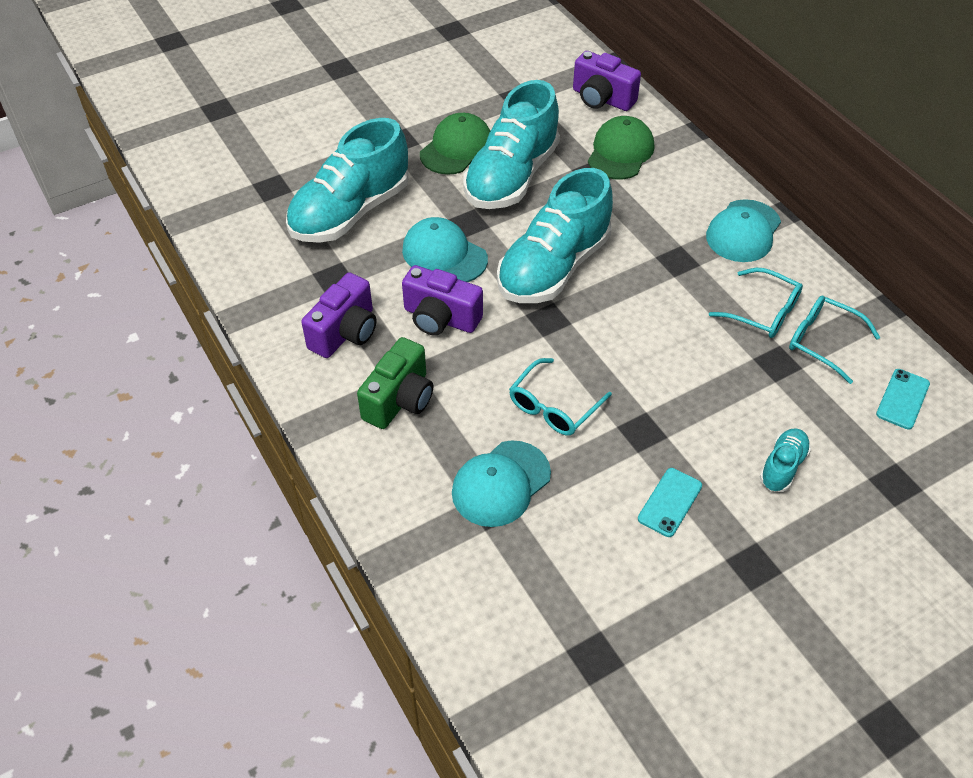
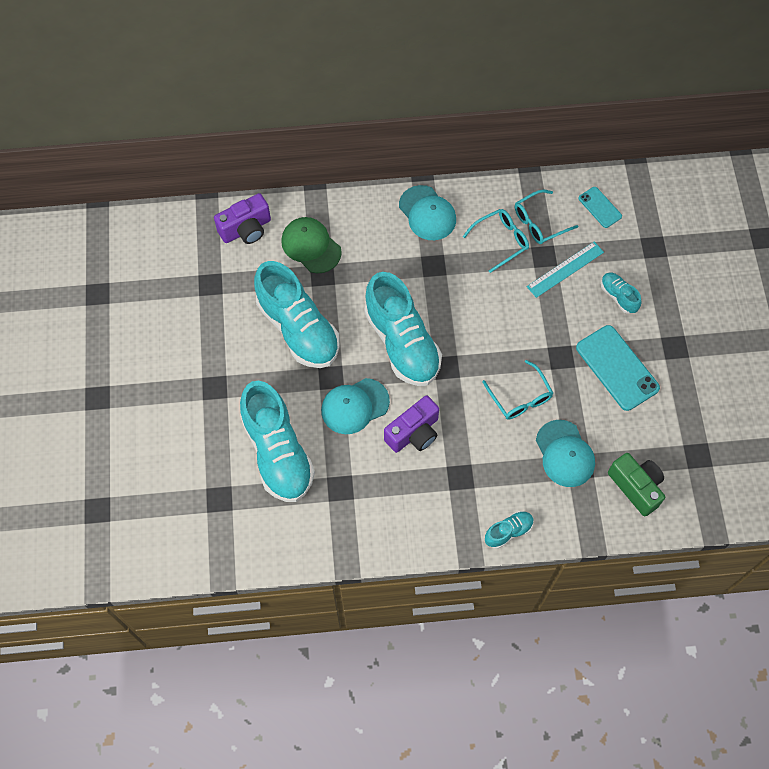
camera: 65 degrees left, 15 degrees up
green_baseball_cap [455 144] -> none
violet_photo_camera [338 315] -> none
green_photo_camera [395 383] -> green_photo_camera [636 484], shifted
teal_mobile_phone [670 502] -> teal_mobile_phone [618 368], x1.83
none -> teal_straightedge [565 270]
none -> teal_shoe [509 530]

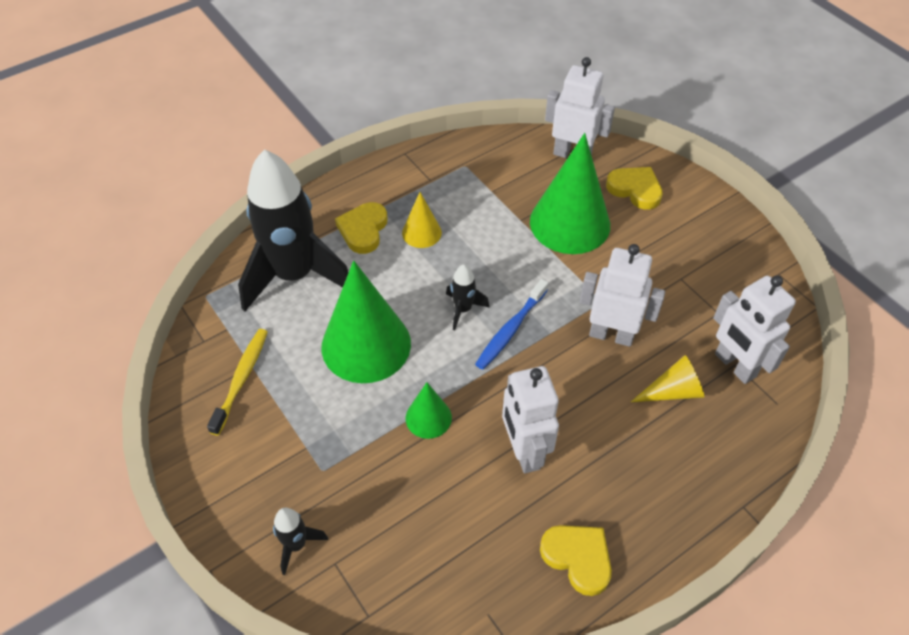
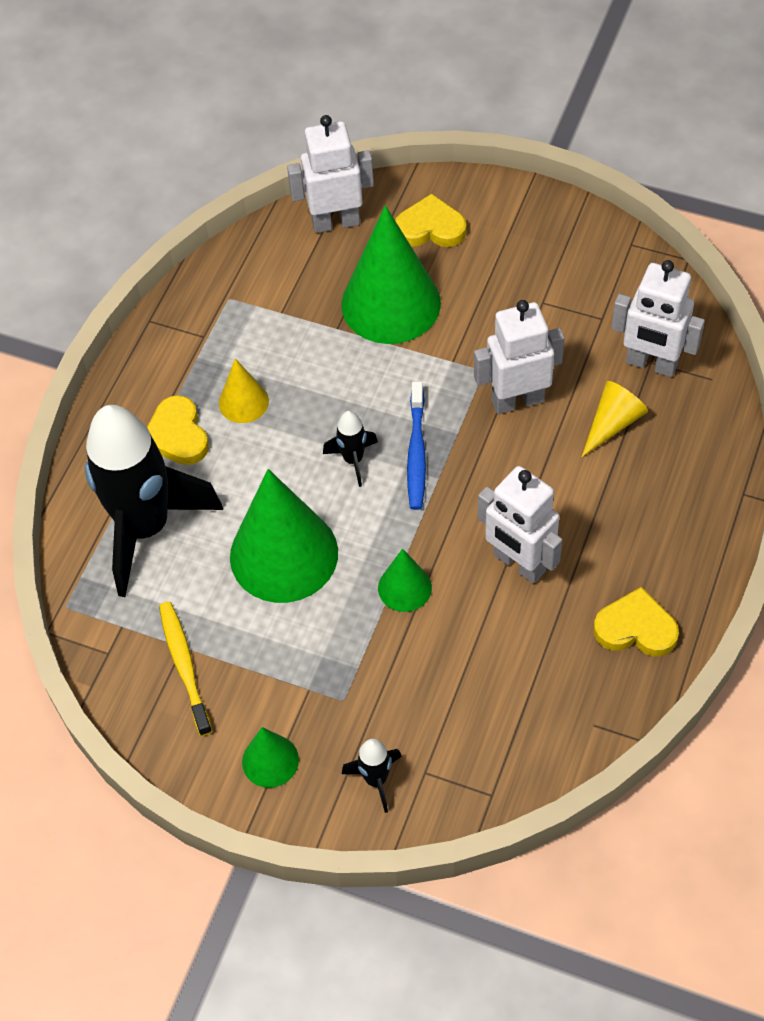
camera: 30 degrees left, 5 degrees up
none -> green_solid_cone [270 757]

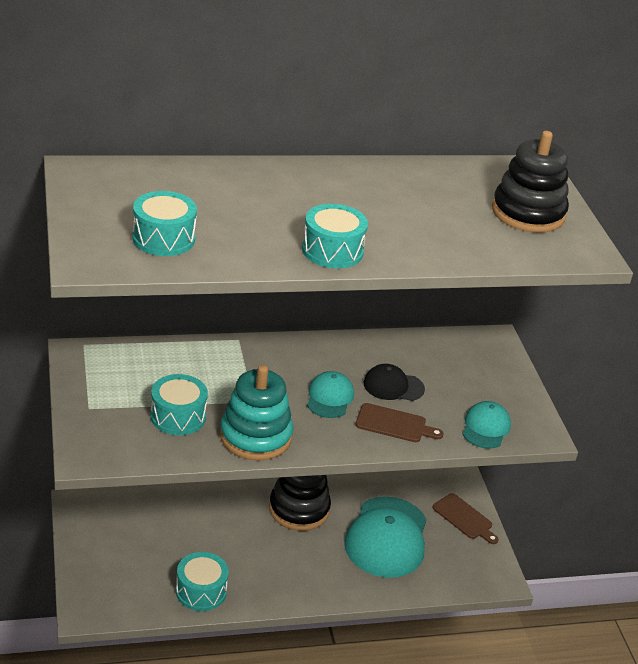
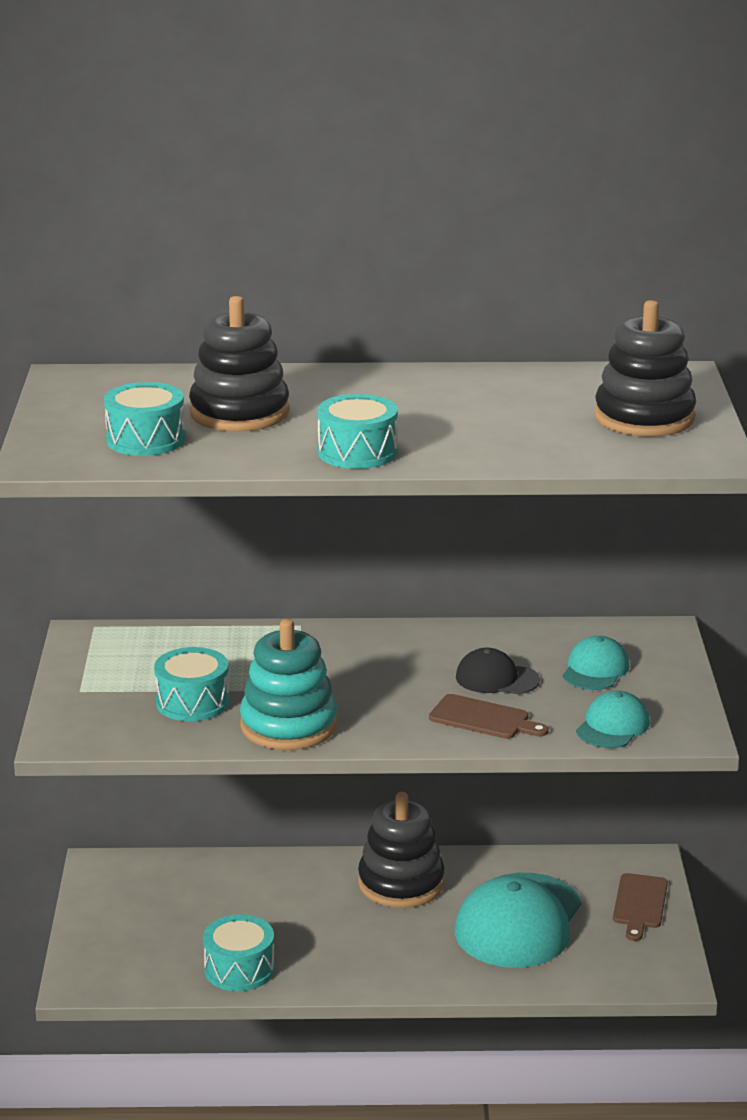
camera: 15 degrees right, 10 degrees down
teal_baseball_cap [330 394] -> teal_baseball_cap [596 663], shifted
russet_bread_board [465 518] -> russet_bread_board [640 907], 45 degrees clockwise
none -> ebony_ring_stacker [239 364]

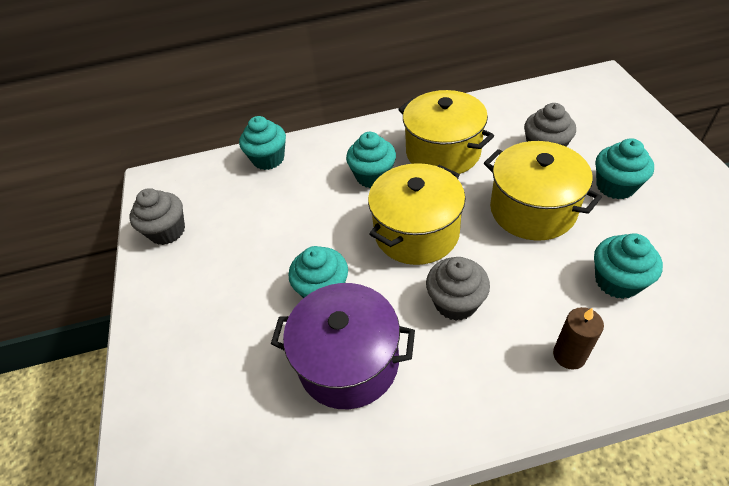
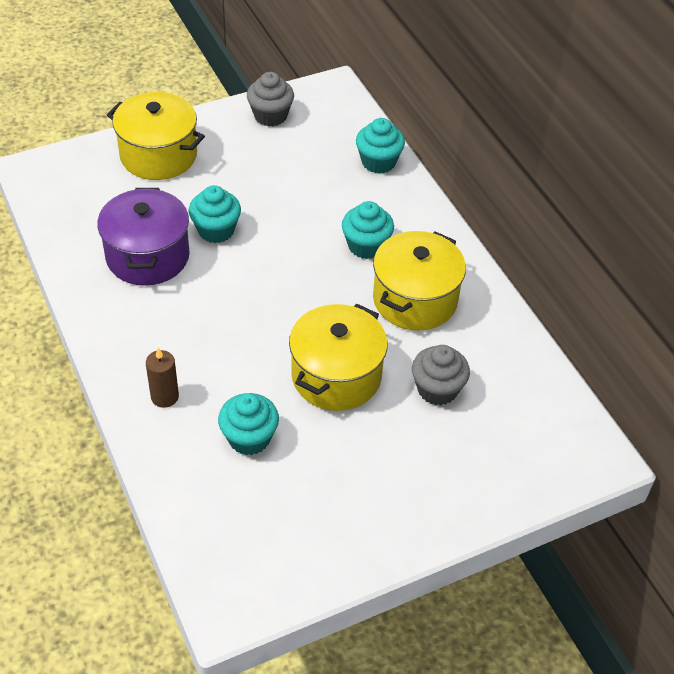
camera: 70 degrees right, 0 degrees up
teal_cupcake [625 168] -> none
bright_yellow_cooking_pot [417 214] -> bright_yellow_cooking_pot [156 136], shifted
gray_cupcake [458 289] -> none

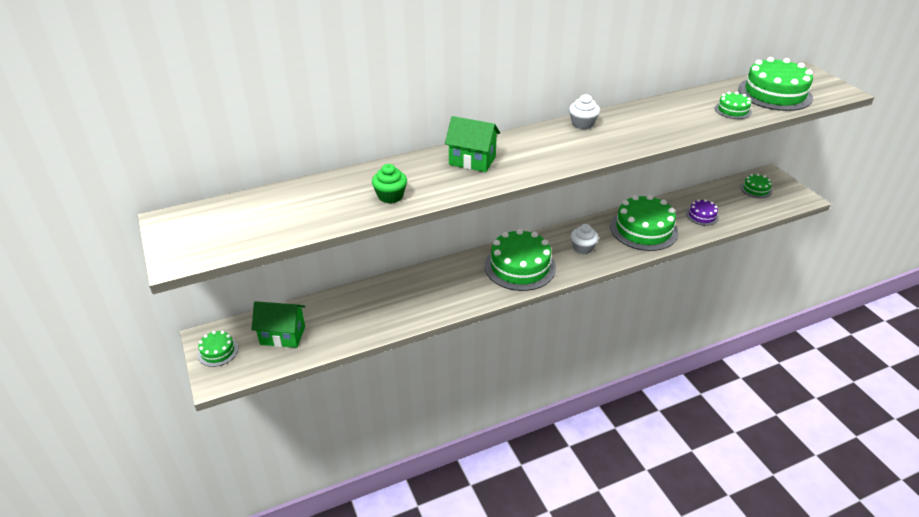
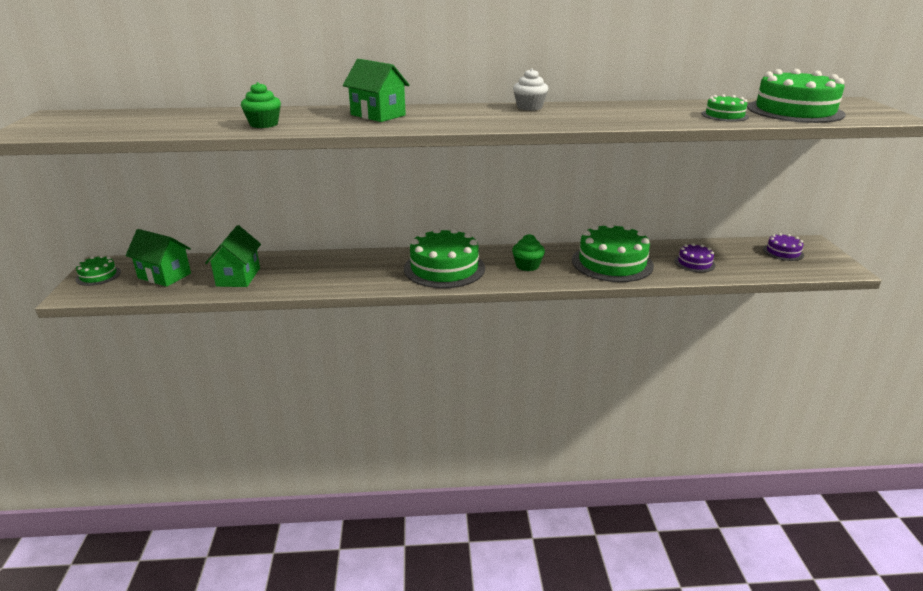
camera: 20 degrees right, 10 degrees down
green_cake [756 186] -> violet_cake [783 247]
pure_white_cupcake [585 239] -> green_cupcake [528 252]
none -> green_cottage [233 256]

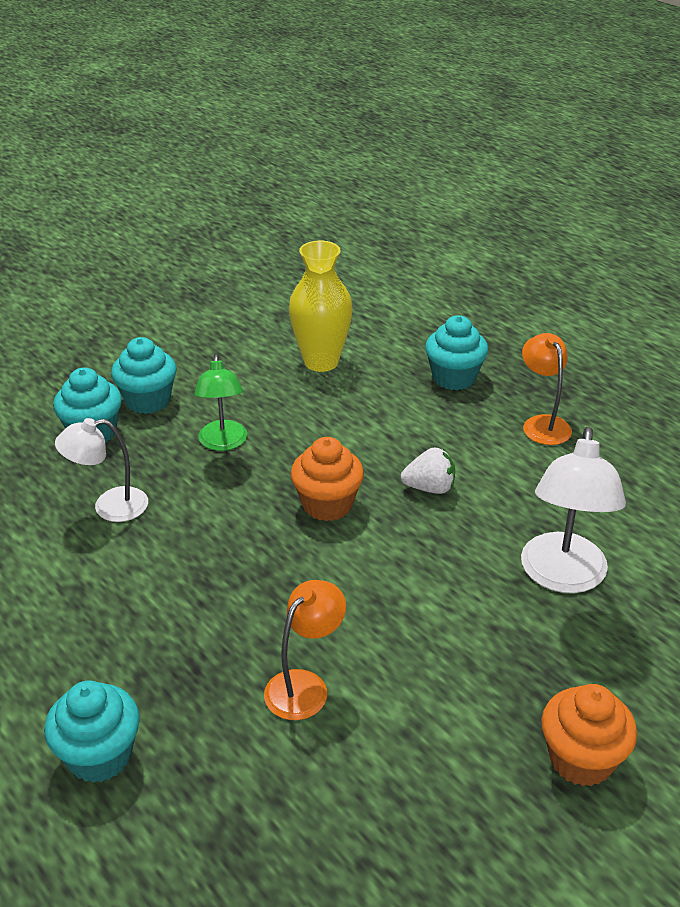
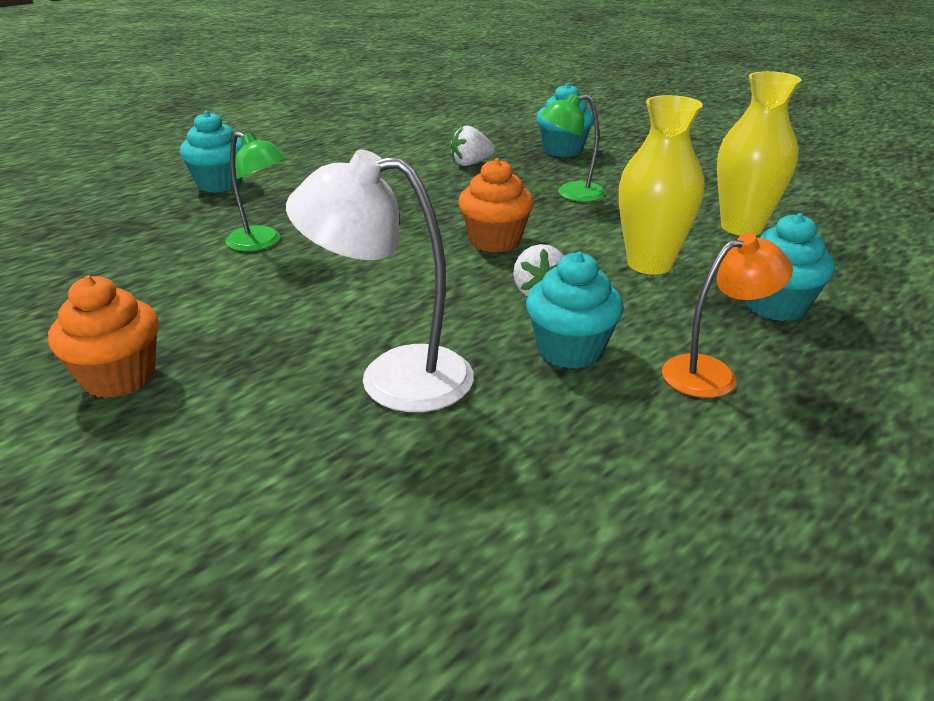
camera: 85 degrees right, 5 degrees down
teal_cupcake [143 375] -> teal_cupcake [575 310], shifted
pure_white_lamp [101 470] -> pure_white_berry [472 146]
orange-coloured_lamp [305 650] -> green_lamp [256 191]
none -> bright_yellow_vase [661 185]

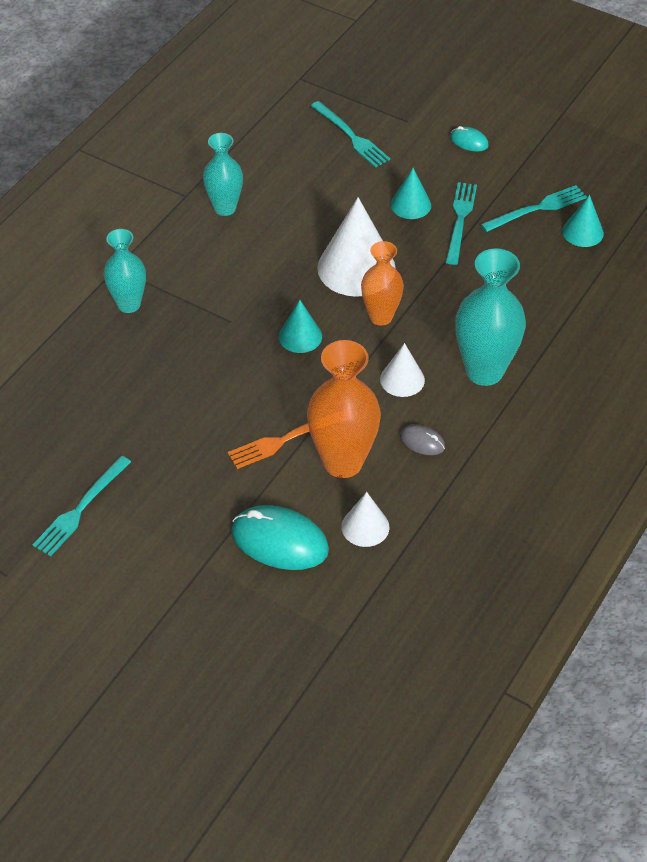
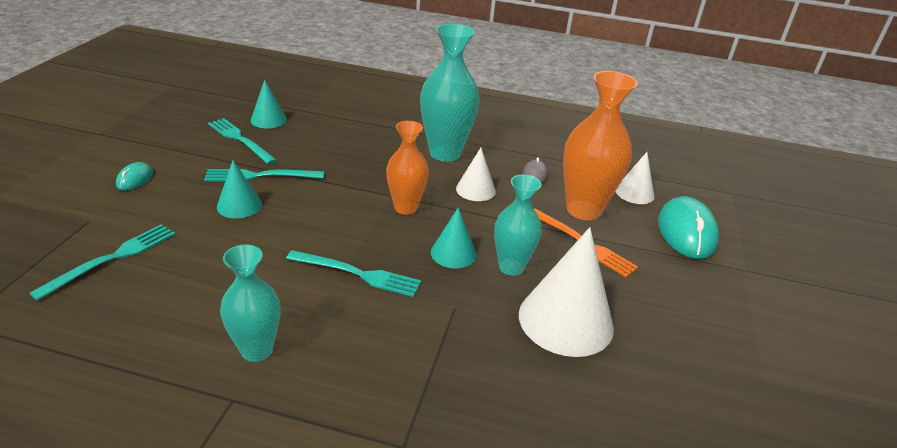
camera: 110 degrees left, 15 degrees down
pure_white_solid_cone [356 247] -> pure_white_solid_cone [566 292], shifted
teal_vase [124 271] -> teal_vase [518 225], shifted
teal_fork [82 506] -> teal_fork [353 273], shifted

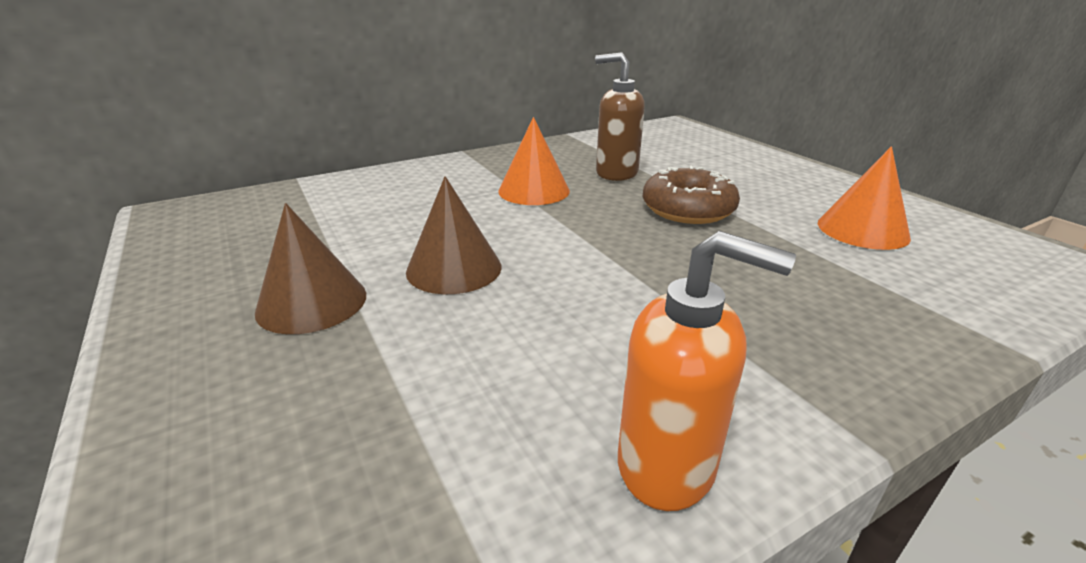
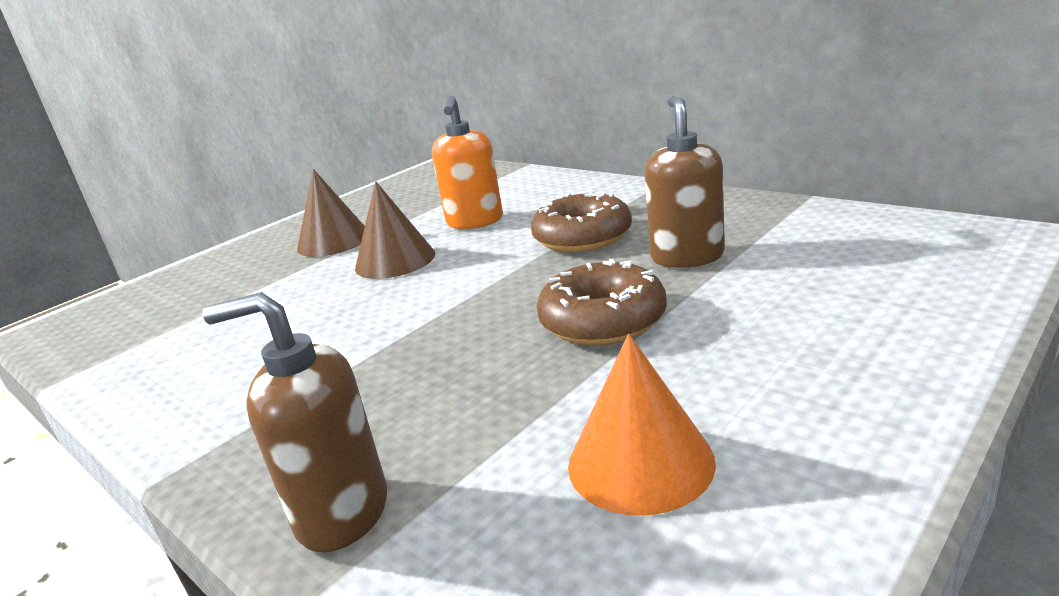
camera: 75 degrees right, 5 degrees down
orange-coloured_solid_cone [534 161] -> russet_doughnut [581 222]
orange-coloured_soap_dispenser [707 371] -> orange-coloured_soap_dispenser [467 162], shifted
none -> russet_soap_dispenser [294 422]

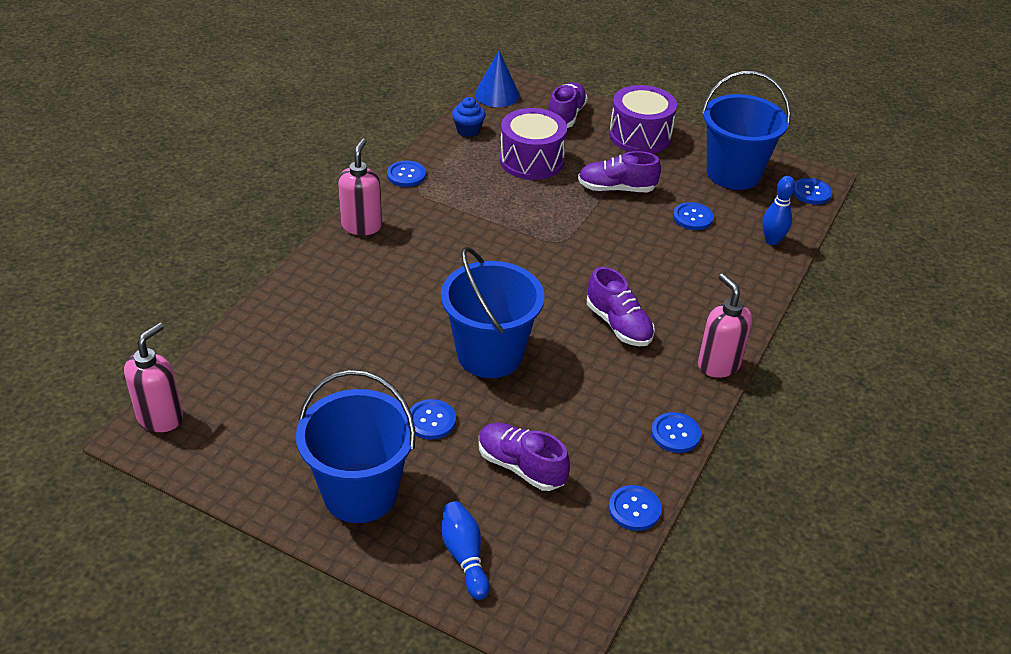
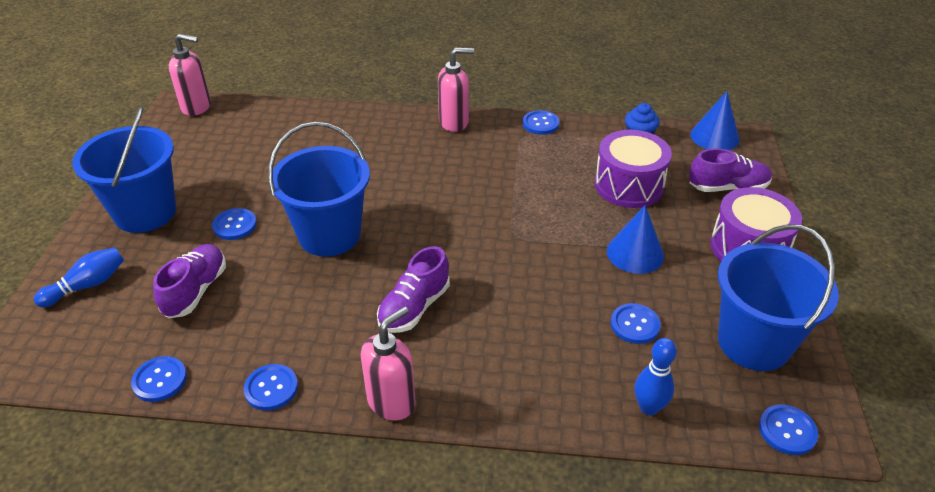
camera: 70 degrees right, 0 degrees up
violet_shoe [619 171] -> royal_blue_solid_cone [635 239]

